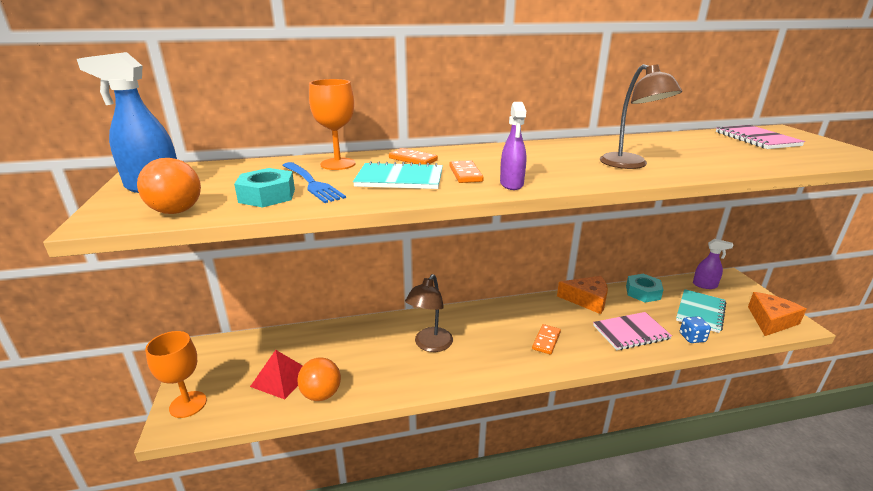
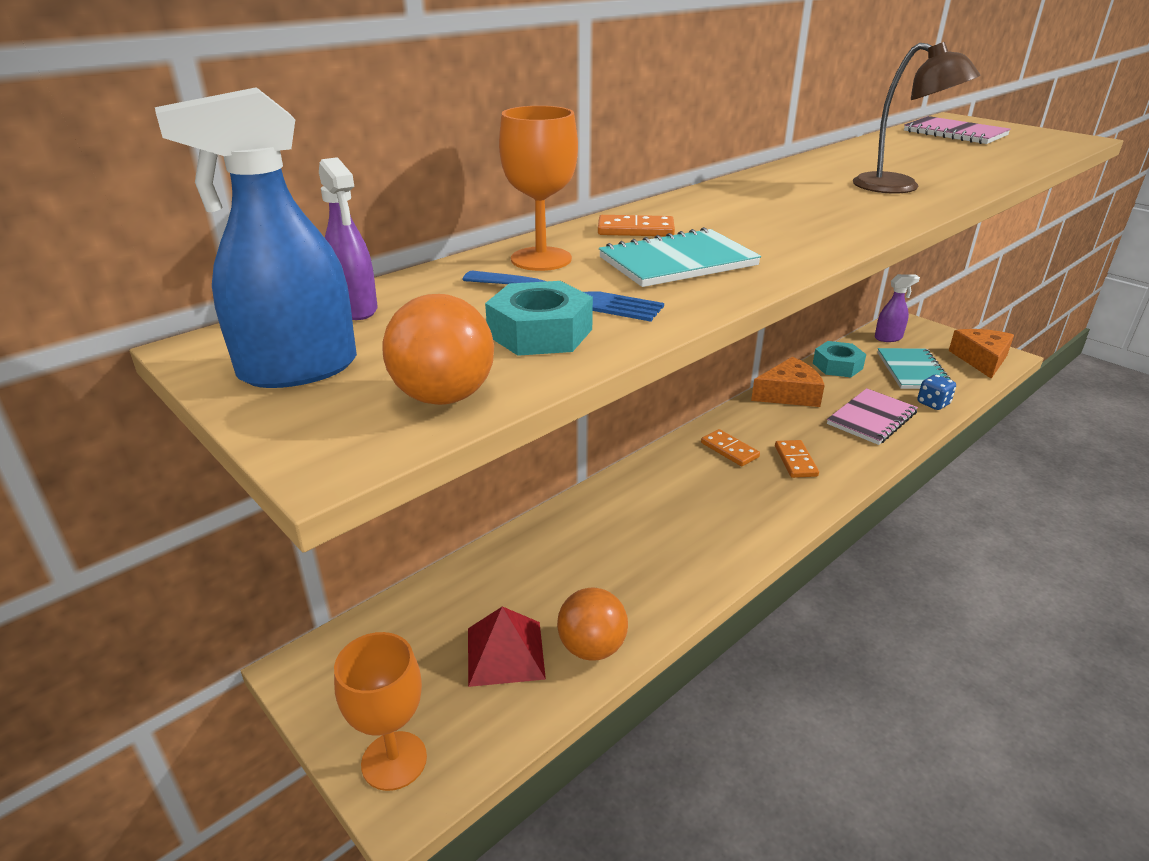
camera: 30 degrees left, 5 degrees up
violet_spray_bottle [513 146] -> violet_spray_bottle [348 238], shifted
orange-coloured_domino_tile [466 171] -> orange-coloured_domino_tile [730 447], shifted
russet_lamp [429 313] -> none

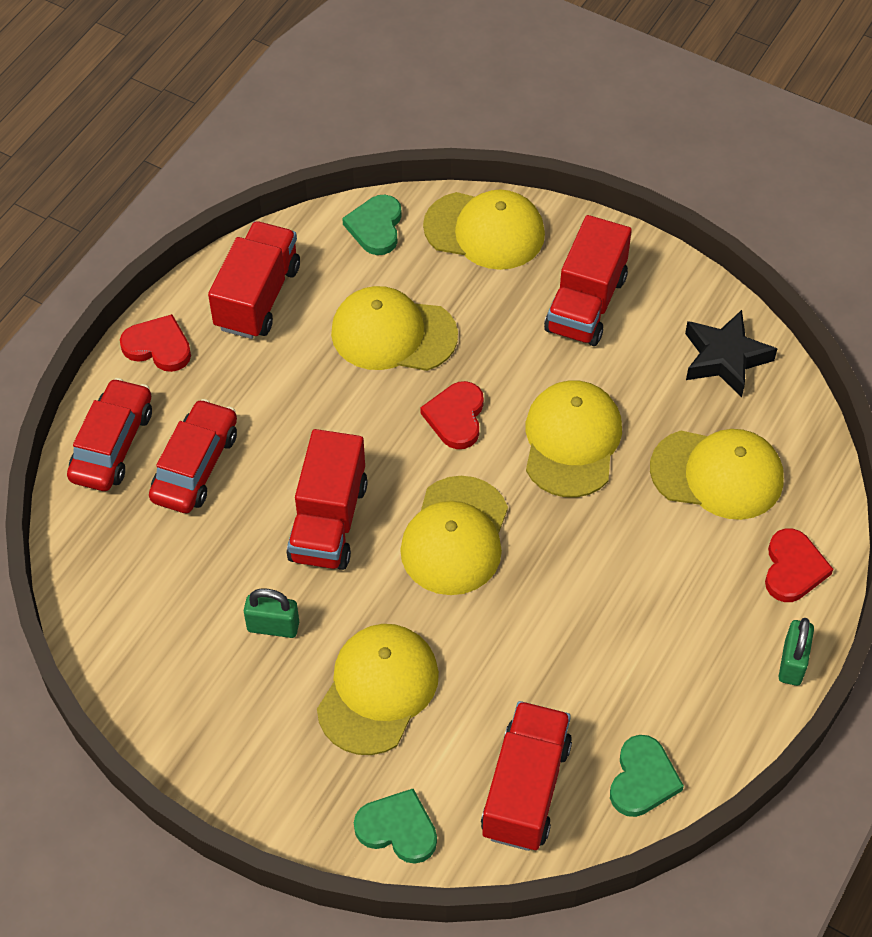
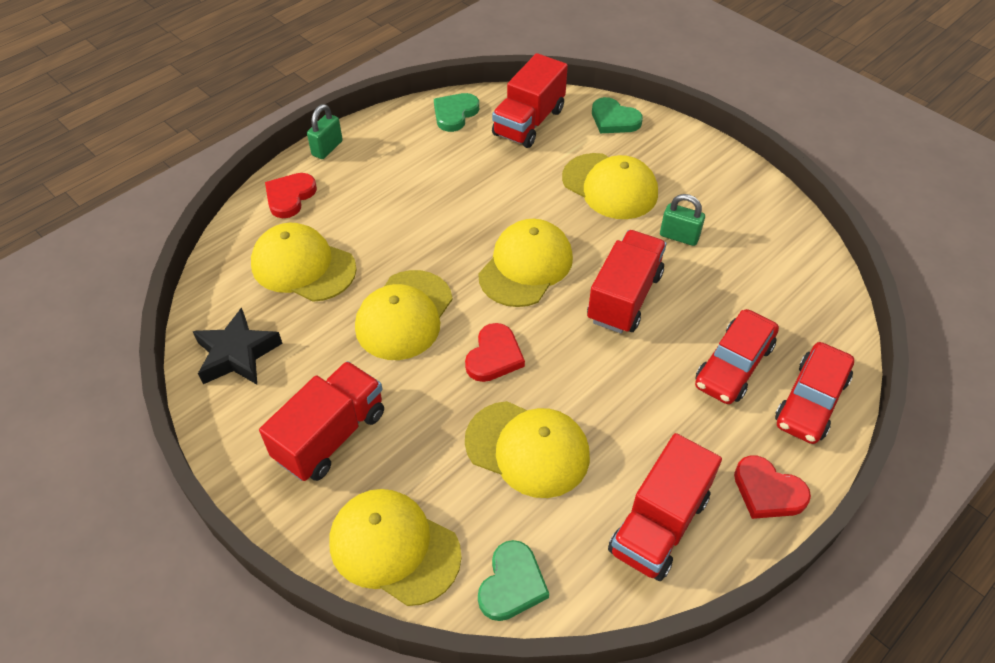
camera: 165 degrees left, 5 degrees down
bright_yellow_baseball_cap [378 689] -> bright_yellow_baseball_cap [610 186], 90 degrees counterclockwise

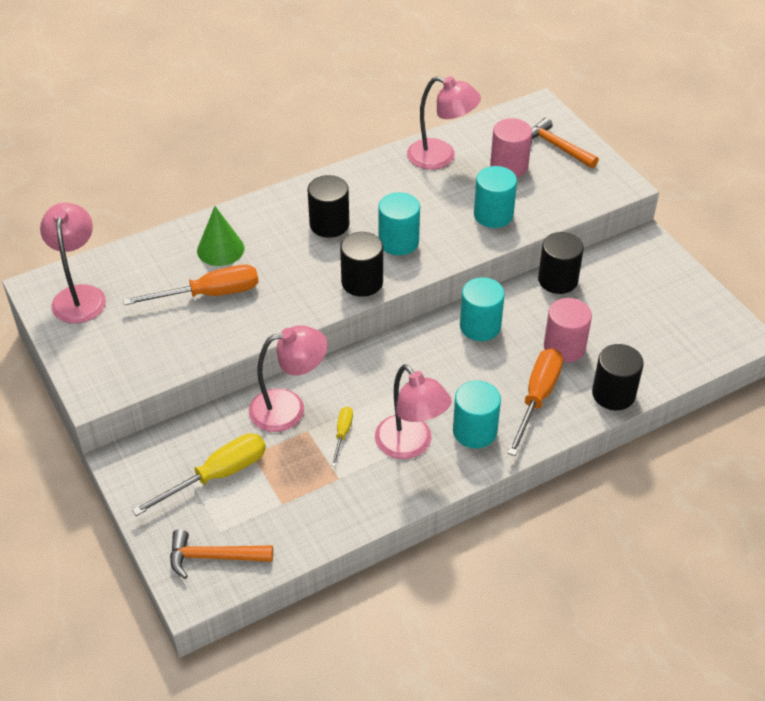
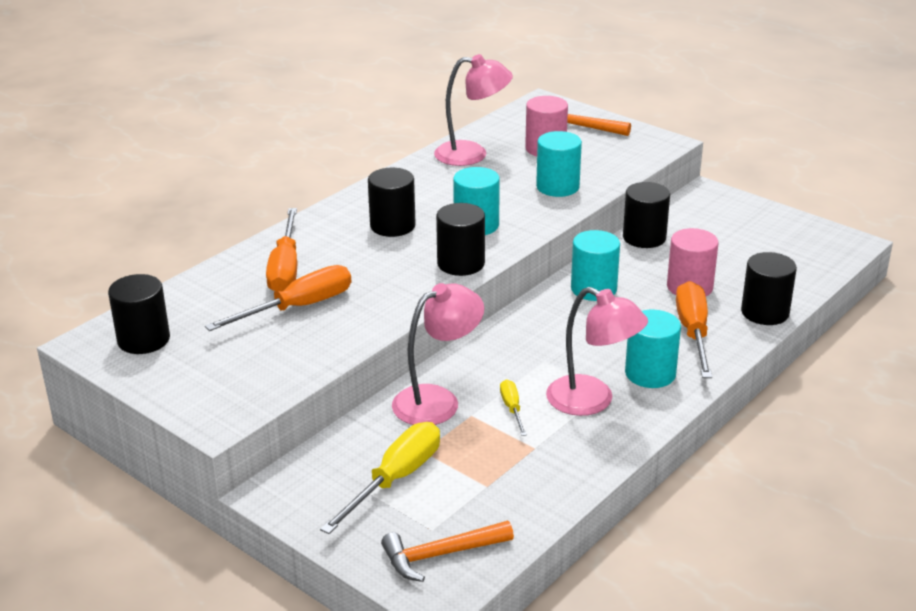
camera: 20 degrees left, 15 degrees down
pink_lamp [73 263] -> ebony_cylinder [139 314]
green_solid_cone [220 236] -> orange-coloured_screwdriver [281 249]

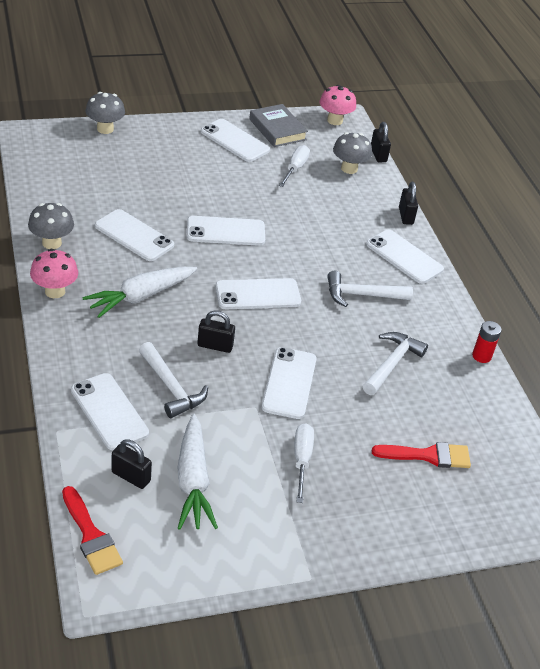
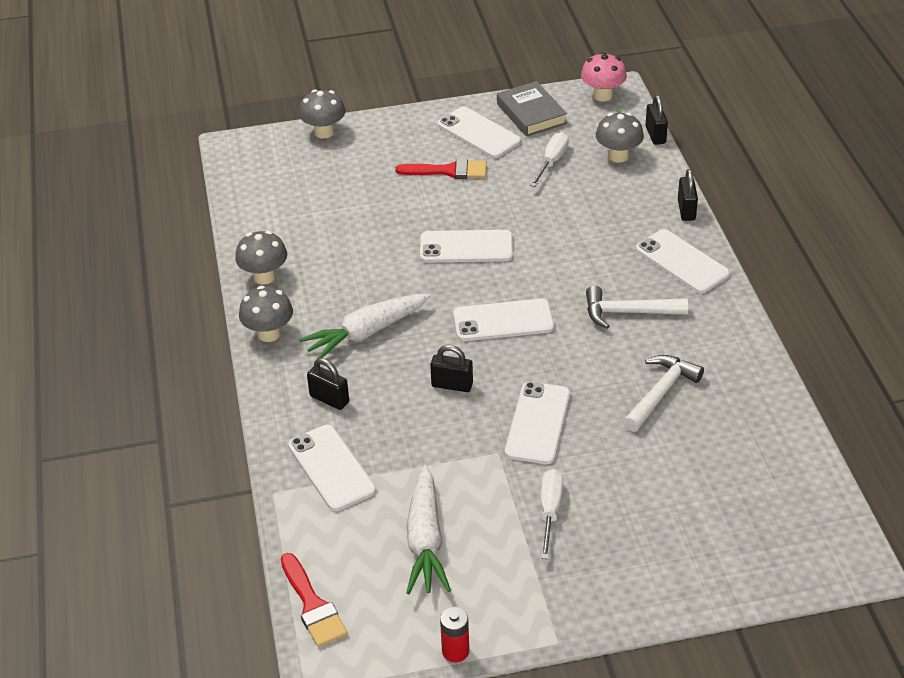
camera: 10 degrees right, 0 degrees up
pure_white_mobile_phone [134 235] -> none
pink_fungus [54 273] -> gray_fungus [266 314]
scarlet_AA_battery [487 342] -> scarlet_AA_battery [454 634], shifted
pure_white_claw_hammer [173 380] -> none
ebony_lock [132 464] -> ebony_lock [328 384], shifted
scarlet_paint_brush [421 455] -> scarlet_paint_brush [441 169], shifted

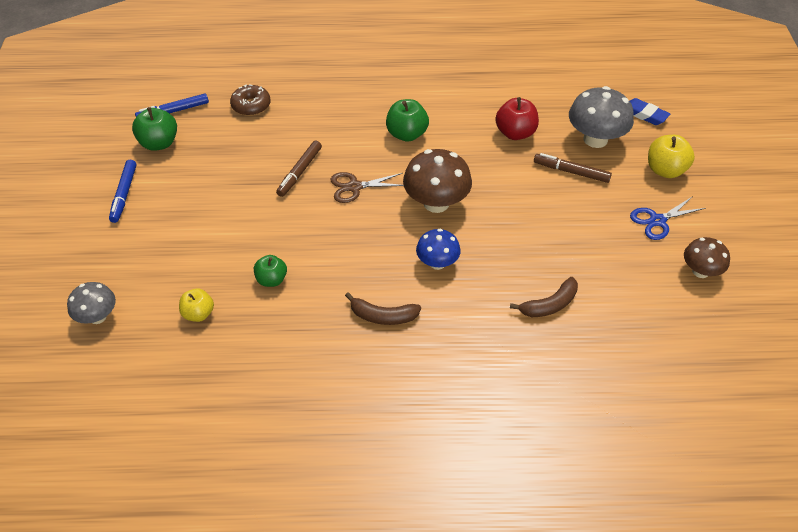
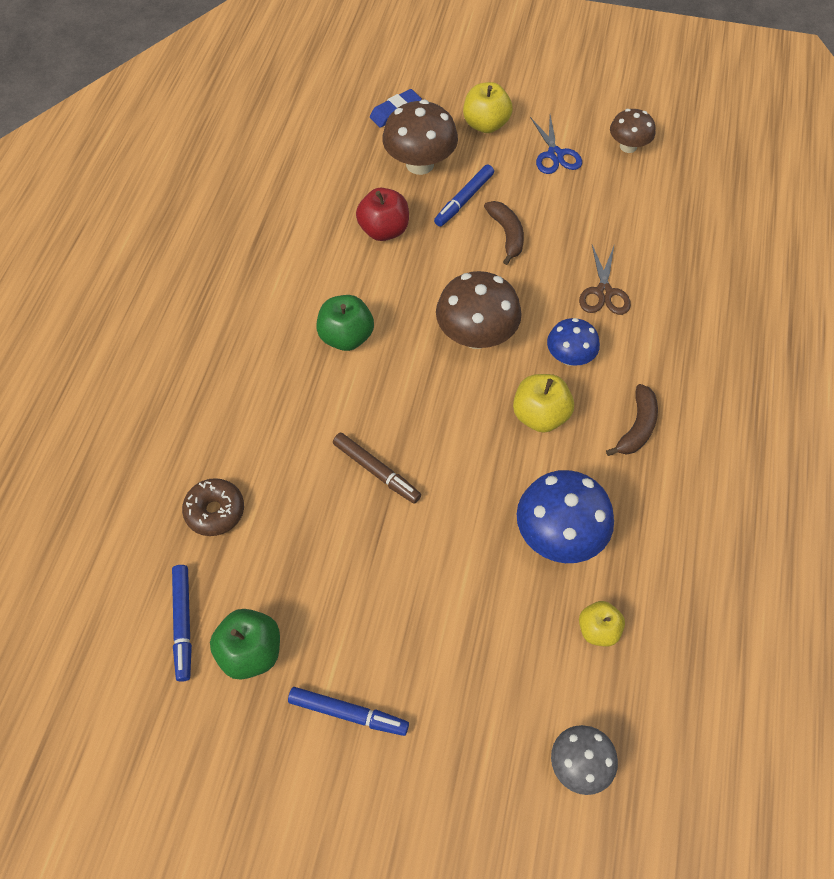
camera: 75 degrees left, 10 degrees up
gray_fungus [601 117] -> russet_fungus [420 137]
russet_felt_pen [573 168] -> royal_blue_felt_pen [464 195]
russet_scissors [367 187] -> russet_scissors [605 280], shifted
green_apple_fruit [270 271] -> royal_blue_fungus [565 516]
russet_toy_banana [544 297] -> russet_toy_banana [504 233], shifted
none -> bright_yellow_apple_fruit [543 403]

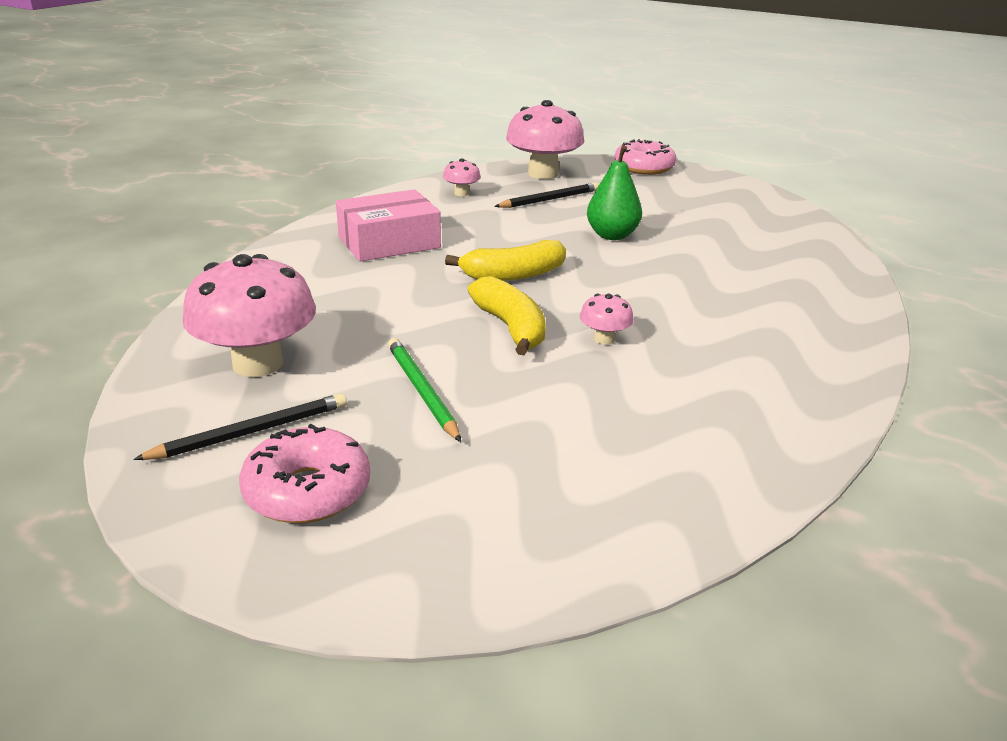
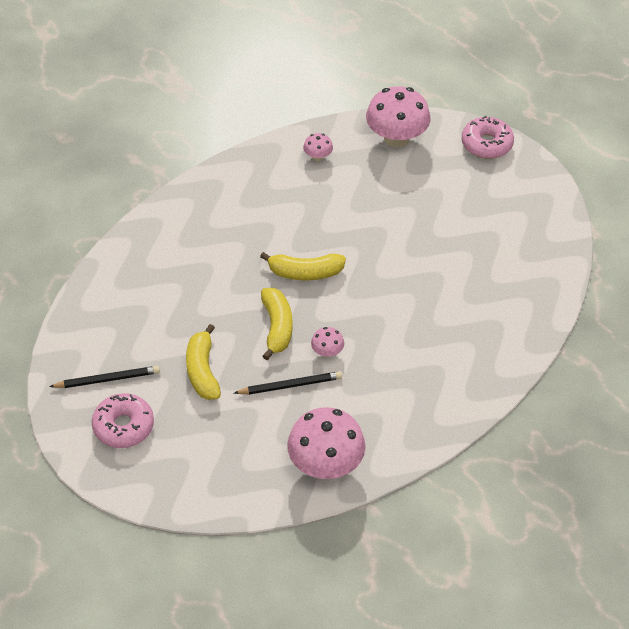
camera: 20 degrees right, 20 degrees up
green_pear_fruit [614 192] -> none
ebony_wooden_pencil [546 195] -> ebony_wooden_pencil [288 383], shifted
pink_package [388 225] -> none
pink_fungus [249 315] -> pink_fungus [326 443], shifted
green_wooden_pencil [424 390] -> bright_yellow_toy_banana [203 362]

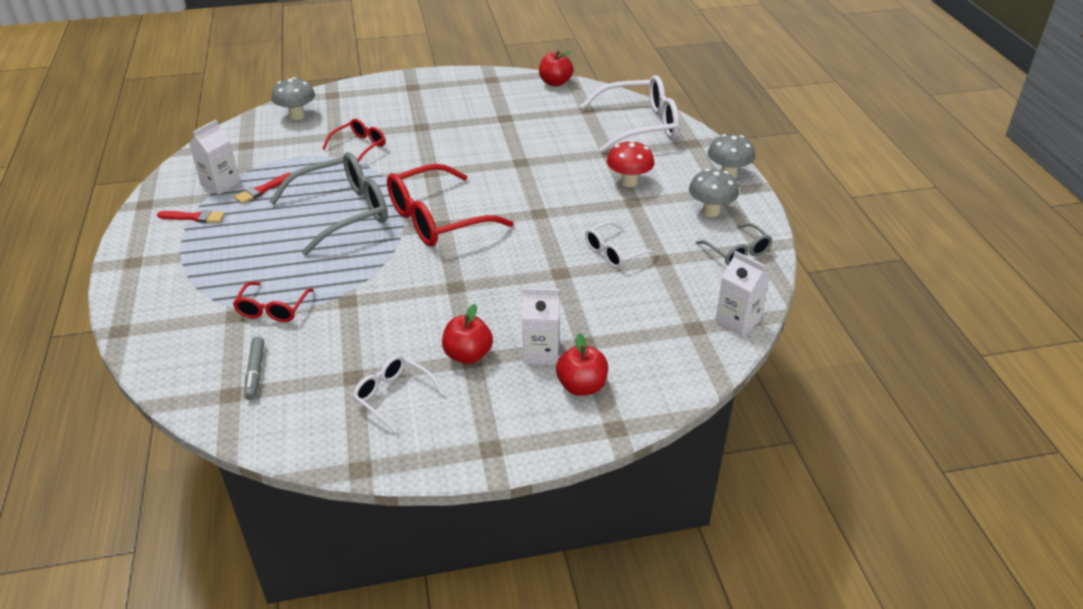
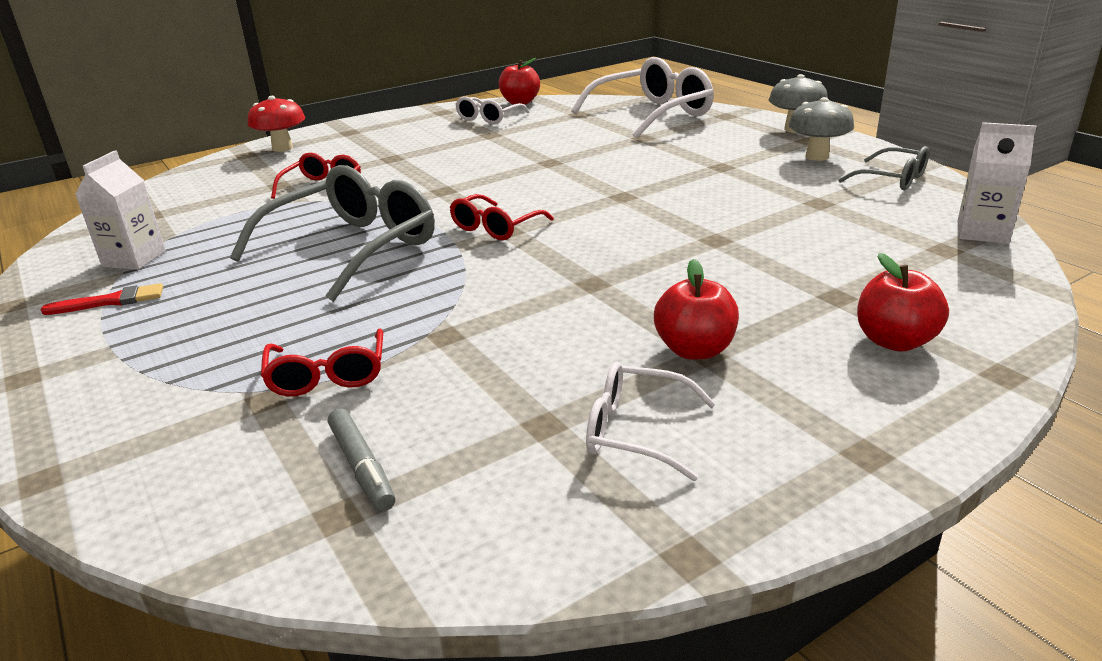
camera: 20 degrees left, 10 degrees down
gray_fungus [293 98] -> none
scarlet_fungus [630 163] -> scarlet_fungus [276 124], shifted
scarlet_eyeglasses [450 205] -> scarlet_eyeglasses [502 217], x0.52
scarlet_paint_brush [263 188] -> none
pure_white_eyeglasses [621 244] -> pure_white_eyeglasses [492 110], shifted
pure_white_milk_carton [541 326] -> none

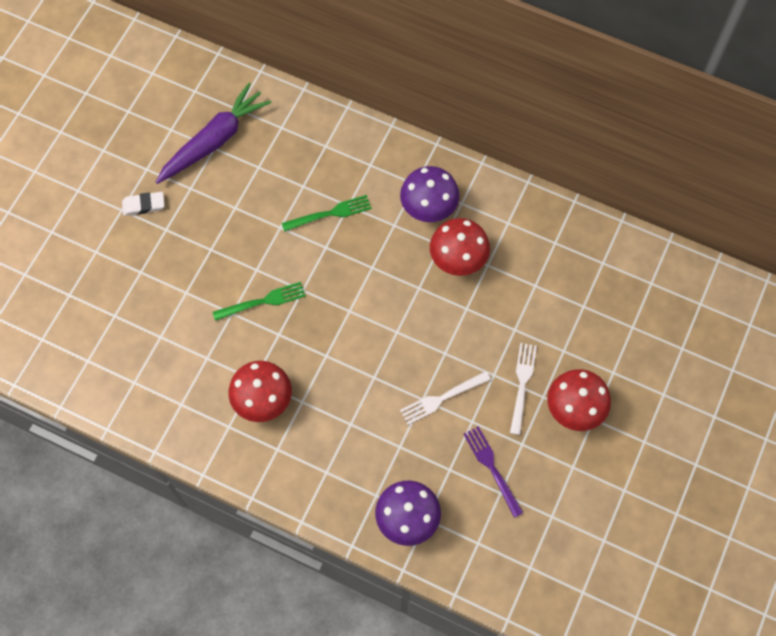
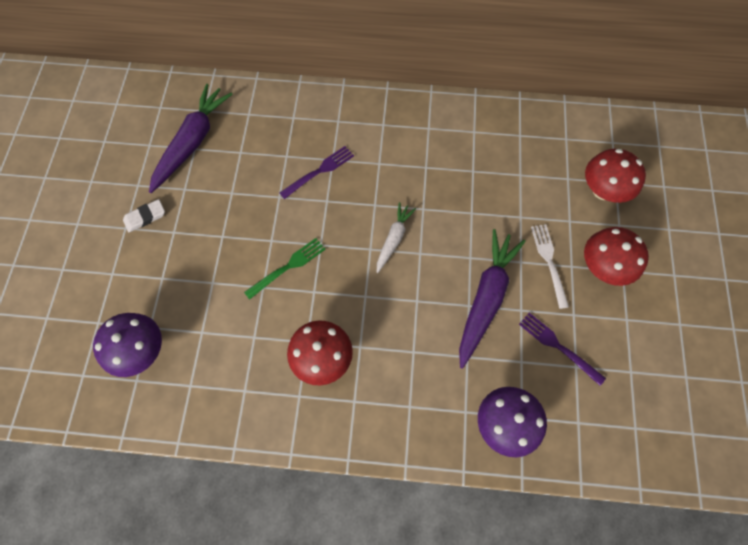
camera: 20 degrees left, 0 degrees up
violet_fungus [430 194] -> violet_fungus [127 345], shifted
green_fork [327 213] -> violet_fork [317 172]
scarlet_fungus [460 247] -> scarlet_fungus [615 176], shifted
pure_white_fork [445 398] -> violet_toy_carrot [492 298]
none -> pure_white_toy_carrot [396 237]

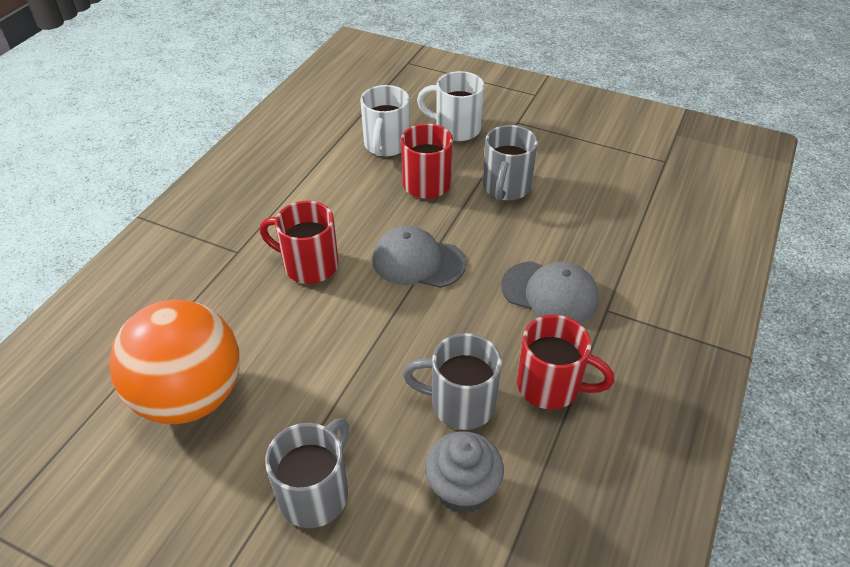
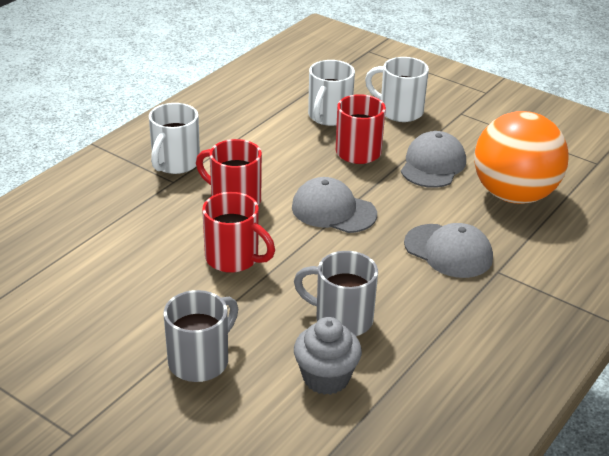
camera: 10 degrees right, 10 degrees down
gray_coffee_mug [510 163] -> gray_baseball_cap [433 159]
orange-coloured_play_ball [174 362] -> orange-coloured_play_ball [521 157], shifted
scarlet_coffee_mug [565 362] -> scarlet_coffee_mug [238 232], shifted
none -> pure_white_coffee_mug [174 138]

